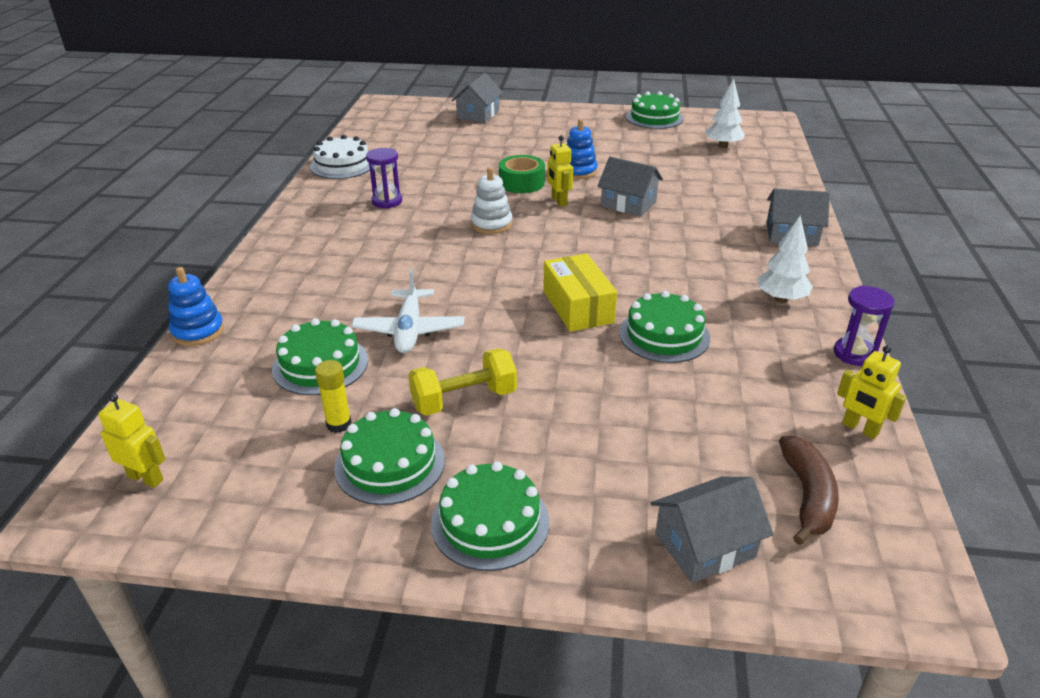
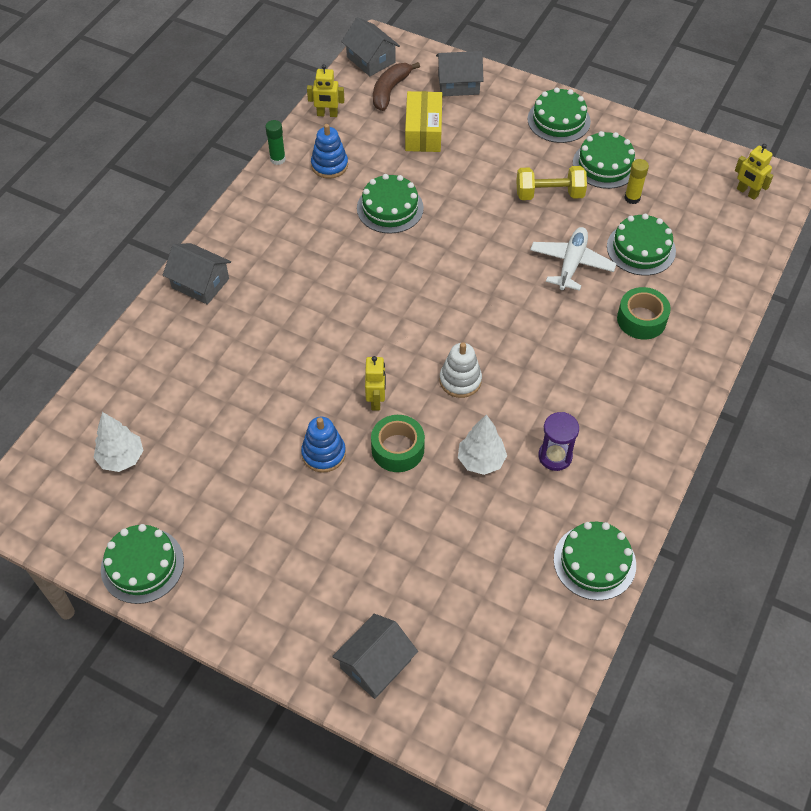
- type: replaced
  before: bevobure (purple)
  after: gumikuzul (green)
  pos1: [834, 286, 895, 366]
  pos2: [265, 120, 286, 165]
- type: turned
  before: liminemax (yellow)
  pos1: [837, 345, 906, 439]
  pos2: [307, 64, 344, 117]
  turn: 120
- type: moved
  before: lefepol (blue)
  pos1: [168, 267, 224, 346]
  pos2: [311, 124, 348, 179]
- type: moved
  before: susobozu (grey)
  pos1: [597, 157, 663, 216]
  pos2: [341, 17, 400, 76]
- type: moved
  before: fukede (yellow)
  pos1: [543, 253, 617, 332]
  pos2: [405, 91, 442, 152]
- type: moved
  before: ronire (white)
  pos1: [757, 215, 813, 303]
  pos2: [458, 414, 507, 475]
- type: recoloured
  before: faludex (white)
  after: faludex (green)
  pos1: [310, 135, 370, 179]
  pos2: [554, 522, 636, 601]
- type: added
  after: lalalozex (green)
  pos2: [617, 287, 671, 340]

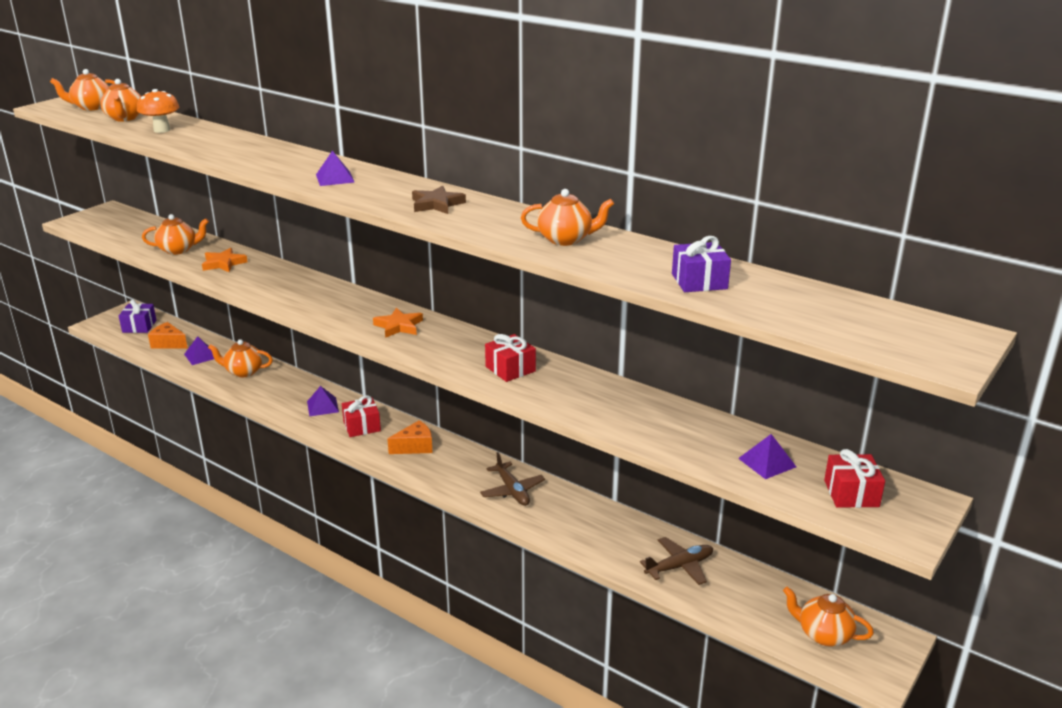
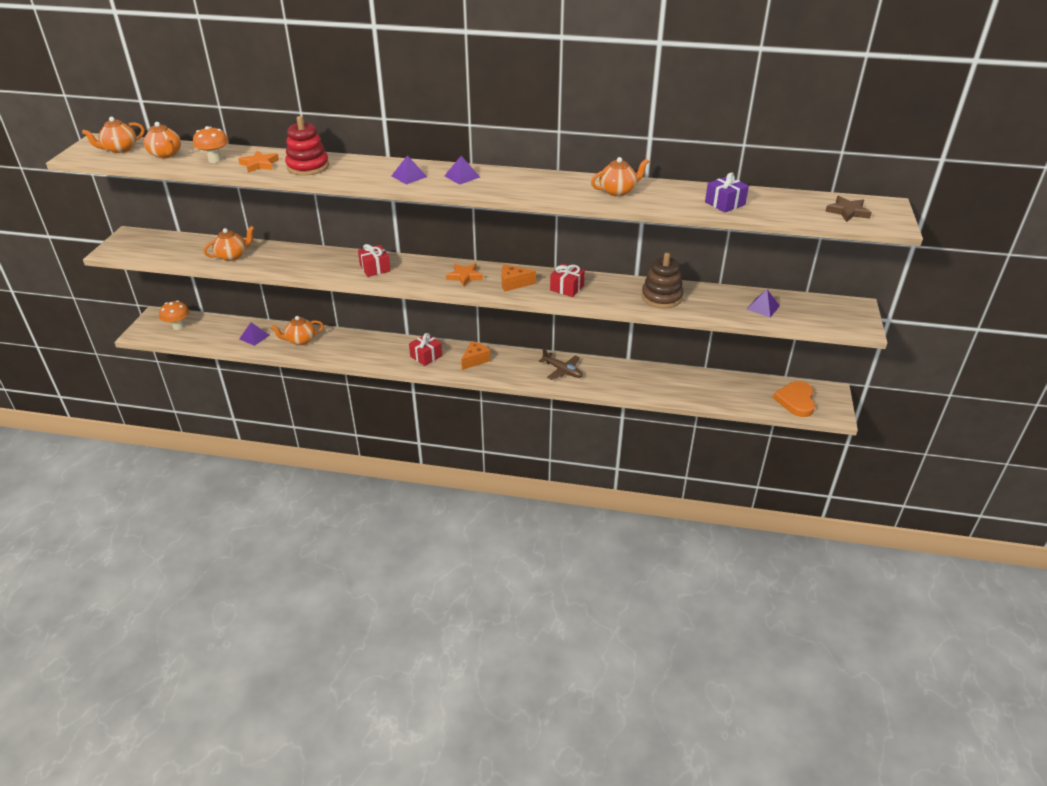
- type: replaced
  before: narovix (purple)
  after: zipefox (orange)
  pos1: [119, 299, 156, 333]
  pos2: [159, 301, 189, 330]
- type: moved
  before: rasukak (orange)
  pos1: [202, 248, 248, 272]
  pos2: [238, 151, 279, 173]
- type: added
  after: lefepol (red)
  pos2: [285, 116, 329, 176]
- type: moved
  before: narovix (red)
  pos1: [824, 449, 885, 508]
  pos2: [358, 244, 391, 277]
- type: moved
  before: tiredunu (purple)
  pos1: [307, 386, 339, 416]
  pos2: [444, 156, 480, 185]
- type: moved
  before: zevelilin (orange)
  pos1: [148, 322, 188, 349]
  pos2: [501, 264, 536, 291]
- type: added
  after: lefepol (brown)
  pos2: [642, 253, 684, 309]
- type: replaced
  before: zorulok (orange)
  after: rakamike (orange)
  pos1: [783, 587, 874, 646]
  pos2: [773, 381, 815, 417]
- type: moved
  before: rasukak (brown)
  pos1: [412, 185, 466, 214]
  pos2: [825, 196, 872, 222]
- type: removed
  before: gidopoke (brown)
  pos1: [640, 537, 713, 585]

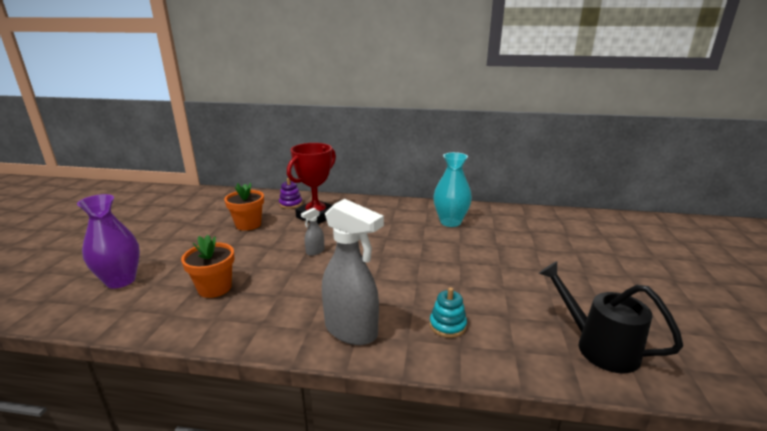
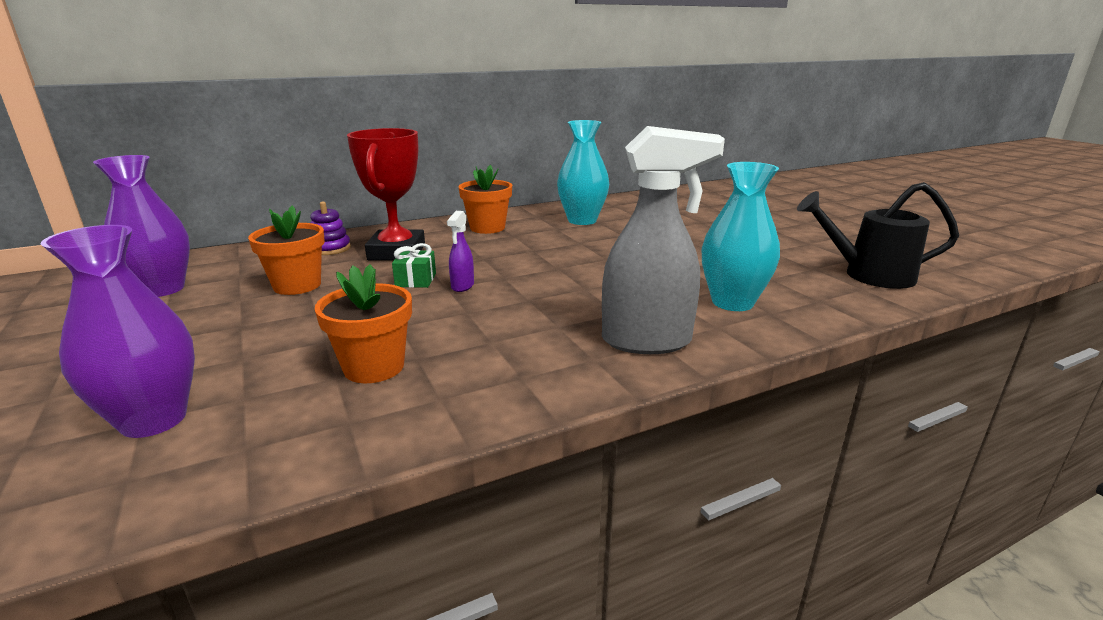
- type: added
  after: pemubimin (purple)
  pos2: [93, 155, 190, 297]
- type: added
  after: narovix (green)
  pos2: [392, 243, 436, 288]
- type: recoloured
  before: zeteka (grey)
  after: zeteka (purple)
  pos1: [301, 208, 325, 256]
  pos2: [447, 211, 474, 292]
- type: added
  after: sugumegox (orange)
  pos2: [459, 165, 512, 234]
- type: replaced
  before: lefepol (turquoise)
  after: pemubimin (turquoise)
  pos1: [430, 287, 467, 338]
  pos2: [702, 162, 780, 311]

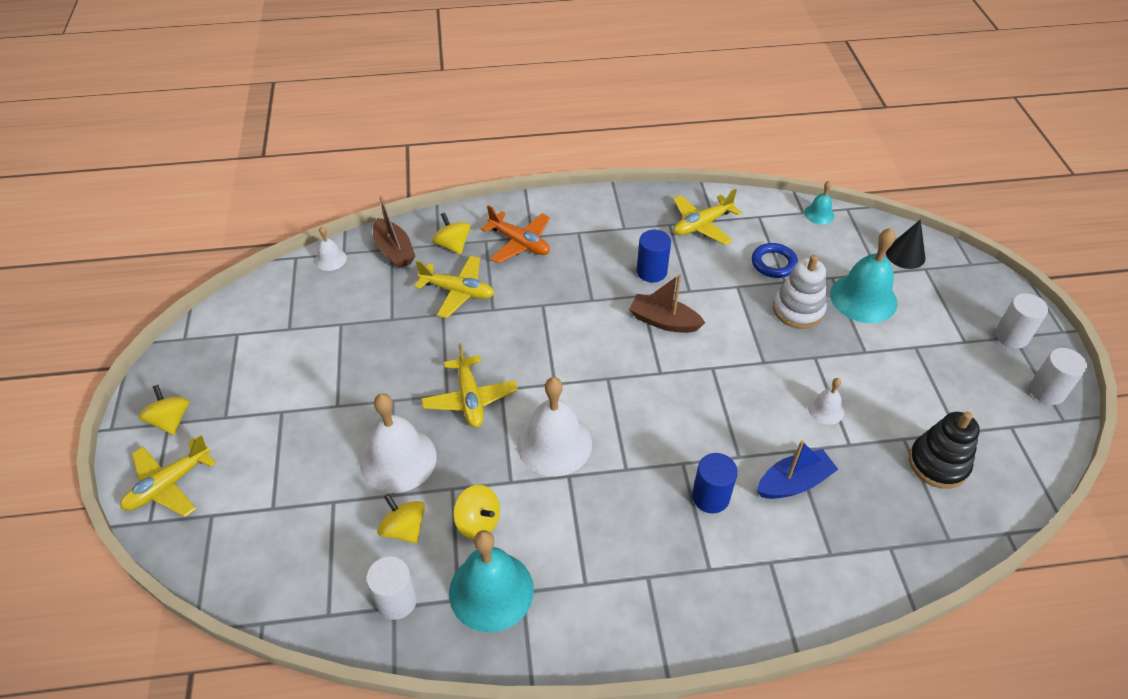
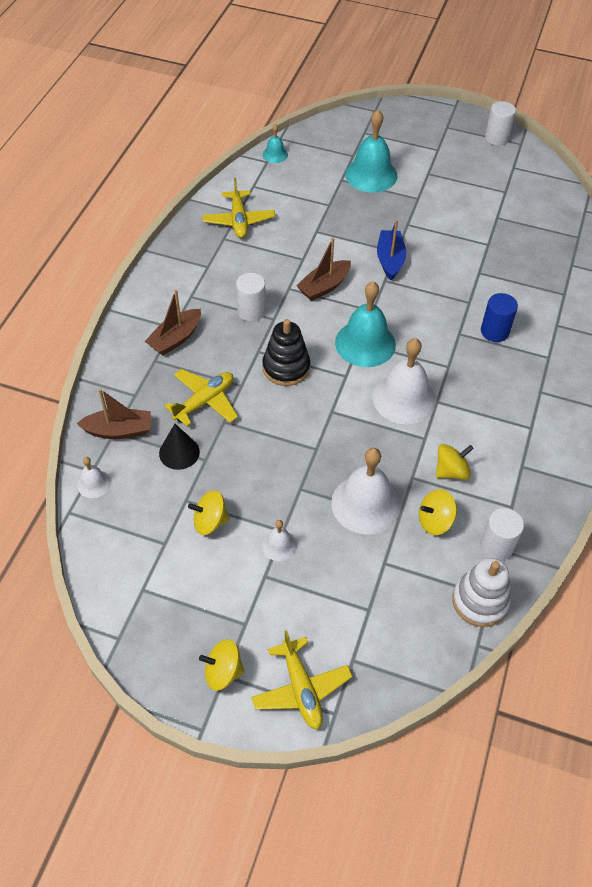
- type: replaced
  before: gidopoke (orange)
  after: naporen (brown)
  pos1: [481, 205, 550, 264]
  pos2: [145, 289, 201, 355]
- type: moved
  before: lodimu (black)
  pos1: [886, 220, 925, 269]
  pos2: [159, 424, 200, 470]
- type: moved
  before: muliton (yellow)
  pos1: [432, 213, 471, 255]
  pos2: [188, 490, 230, 535]
- type: moved
  before: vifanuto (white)
  pos1: [995, 293, 1048, 349]
  pos2: [236, 273, 266, 322]
- type: moved
  before: lefepol (black)
  pos1: [909, 412, 980, 489]
  pos2: [262, 319, 310, 386]
- type: moved
  before: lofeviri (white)
  pos1: [808, 378, 844, 425]
  pos2: [262, 520, 297, 561]
- type: moved
  before: lofeviri (turquoise)
  pos1: [449, 530, 534, 632]
  pos2: [335, 282, 396, 367]
- type: moved
  before: naporen (blue)
  pos1: [757, 440, 839, 499]
  pos2: [377, 220, 406, 280]
- type: moved
  before: lefepol (white)
  pos1: [773, 255, 827, 329]
  pos2: [452, 558, 511, 627]
- type: removed
  before: gidopoke (yellow)
  pos1: [421, 343, 518, 428]
- type: removed
  before: vifanuto (blue)
  pos1: [637, 230, 671, 283]
- type: removed
  before: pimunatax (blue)
  pos1: [752, 243, 798, 278]

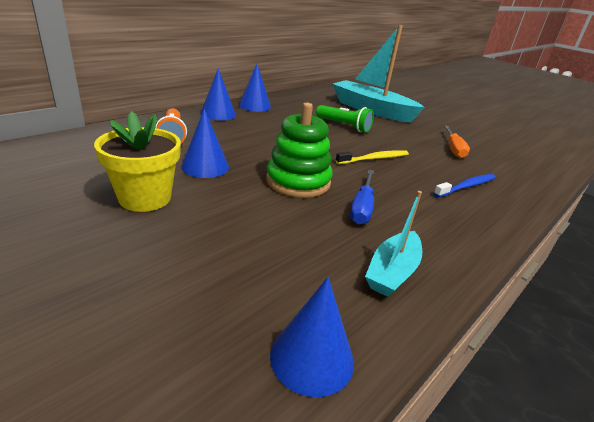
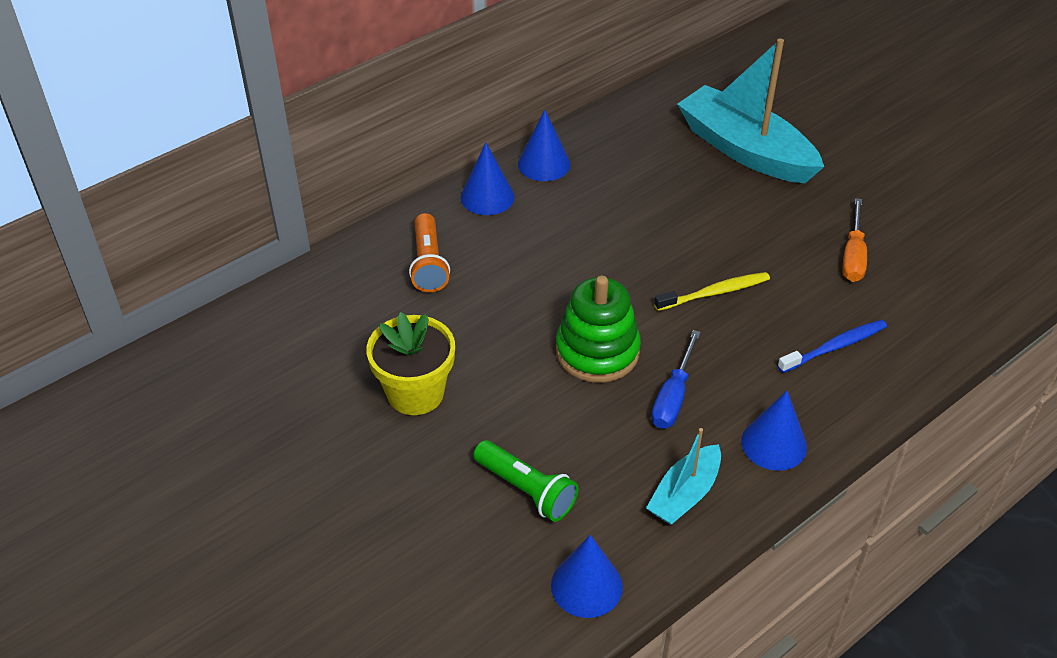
- type: moved
  before: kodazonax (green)
  pos1: [316, 105, 374, 133]
  pos2: [473, 440, 578, 522]
- type: moved
  before: lodimu (blue)
  pos1: [181, 109, 229, 178]
  pos2: [741, 391, 807, 471]

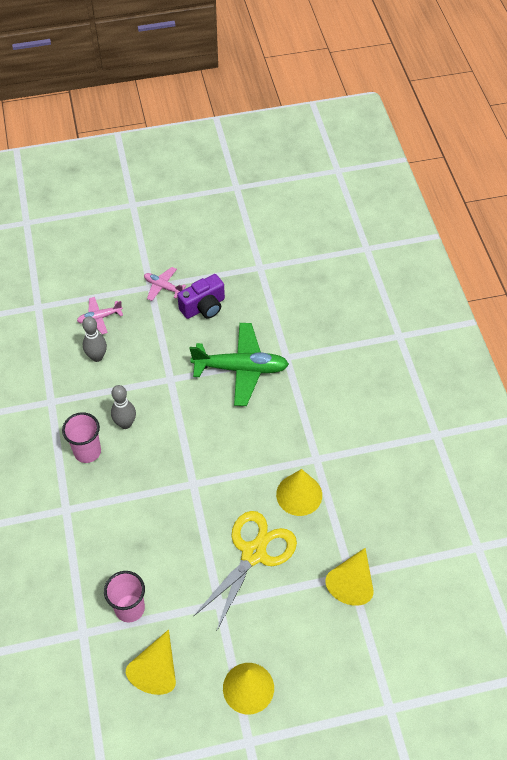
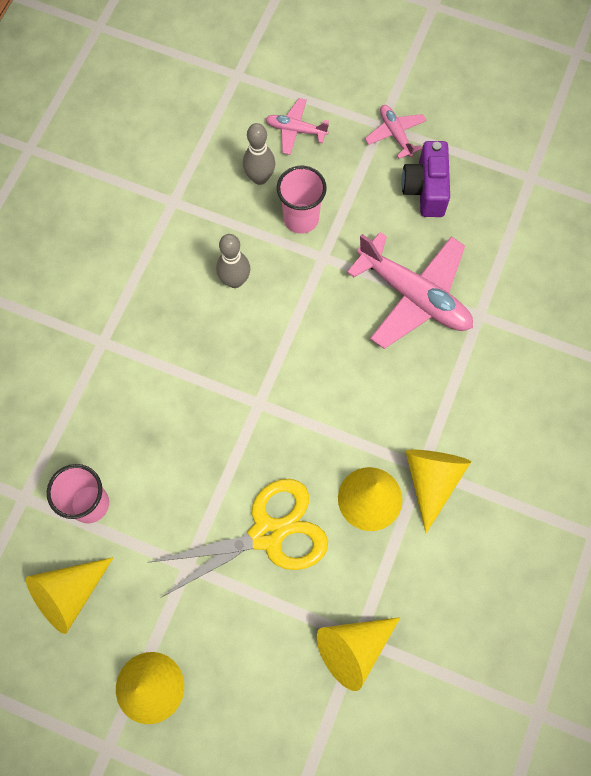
- type: moved
  before: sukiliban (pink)
  pos1: [62, 412, 101, 463]
  pos2: [277, 166, 327, 234]
- type: recoloured
  before: gidopoke (green)
  after: gidopoke (pink)
  pos1: [190, 323, 289, 406]
  pos2: [347, 232, 473, 349]
- type: turned
  before: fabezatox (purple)
  pos1: [177, 274, 225, 319]
  pos2: [401, 141, 450, 217]
  turn: 90
- type: added
  after: lodimu (yellow)
  pos2: [406, 450, 471, 533]

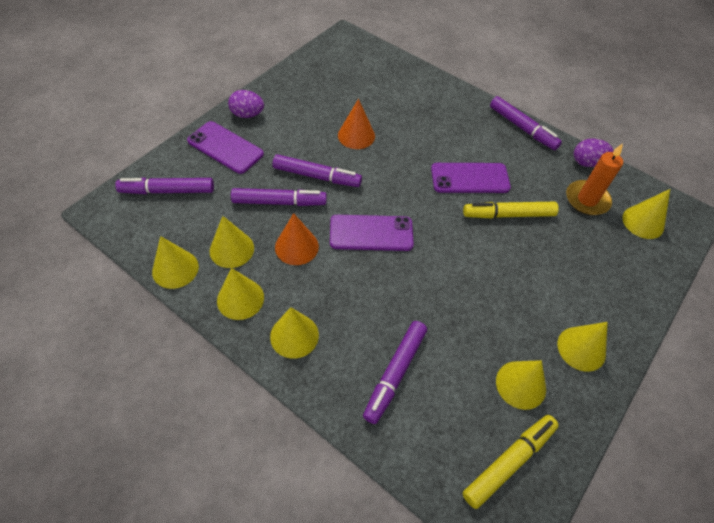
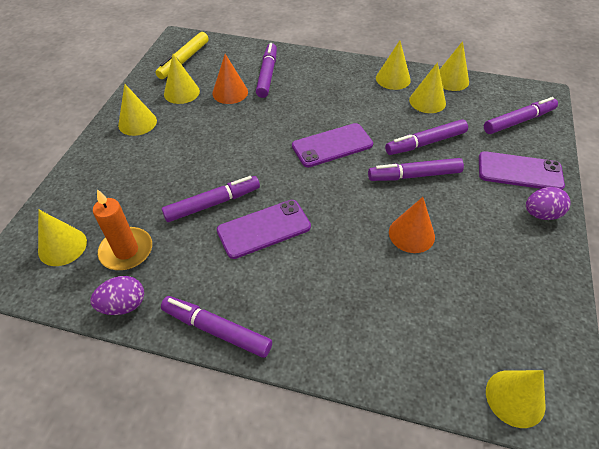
- type: recoloured
  before: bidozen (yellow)
  after: bidozen (purple)
  pos1: [463, 202, 559, 218]
  pos2: [162, 176, 260, 222]
- type: moved
  before: lodimu (orange)
  pos1: [275, 213, 319, 265]
  pos2: [212, 54, 248, 104]
- type: moved
  before: lodimu (yellow)
  pos1: [270, 307, 319, 359]
  pos2: [486, 370, 546, 428]

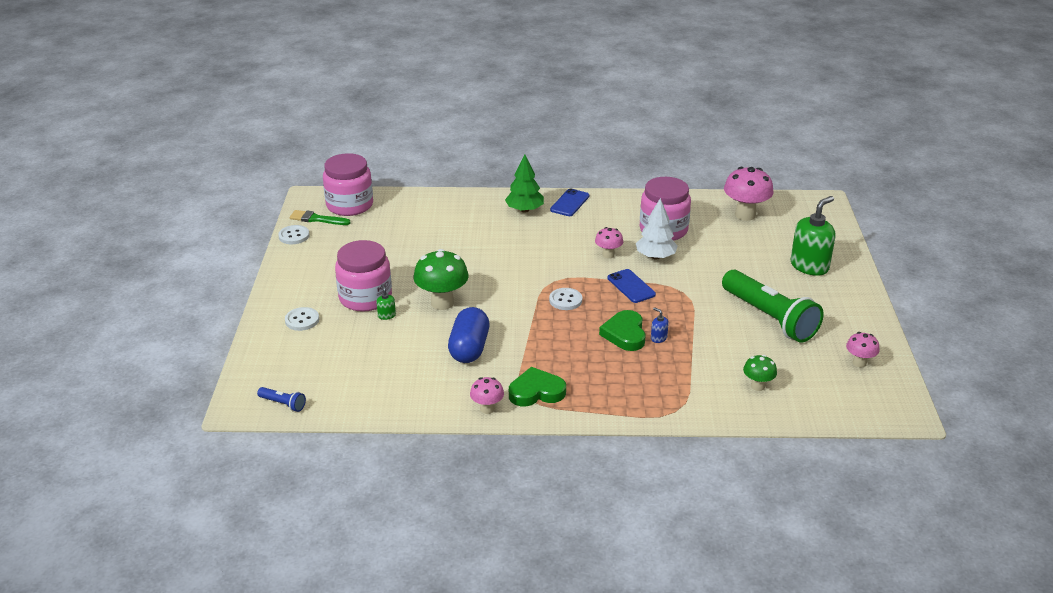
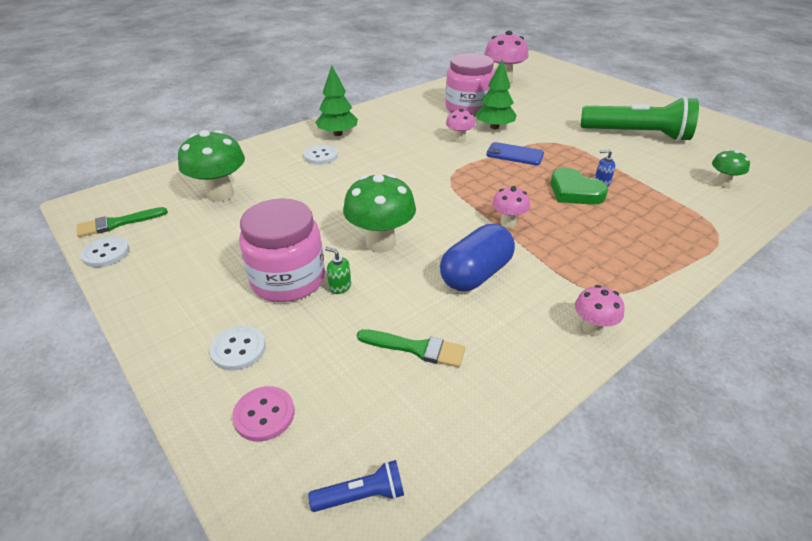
- type: added
  after: zipefox (green)
  pos2: [178, 130, 245, 202]
- type: added
  after: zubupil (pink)
  pos2: [232, 386, 295, 442]
- type: moved
  before: zubupil (white)
  pos1: [549, 288, 582, 310]
  pos2: [304, 145, 338, 165]
- type: added
  after: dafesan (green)
  pos2: [357, 329, 465, 368]
- type: turned
  before: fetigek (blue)
  pos1: [448, 307, 489, 363]
  pos2: [440, 224, 515, 291]
  turn: 75
- type: recoloured
  before: ronire (white)
  after: ronire (green)
  pos1: [636, 198, 678, 260]
  pos2: [475, 59, 517, 129]
- type: moved
  before: zipefox (pink)
  pos1: [846, 332, 880, 367]
  pos2: [492, 186, 530, 228]
- type: removed
  before: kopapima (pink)
  pos1: [323, 153, 373, 216]
- type: removed
  before: rakamike (green)
  pos1: [509, 367, 566, 406]
- type: removed
  before: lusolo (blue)
  pos1: [550, 188, 589, 216]
- type: removed
  before: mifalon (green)
  pos1: [791, 196, 836, 276]

